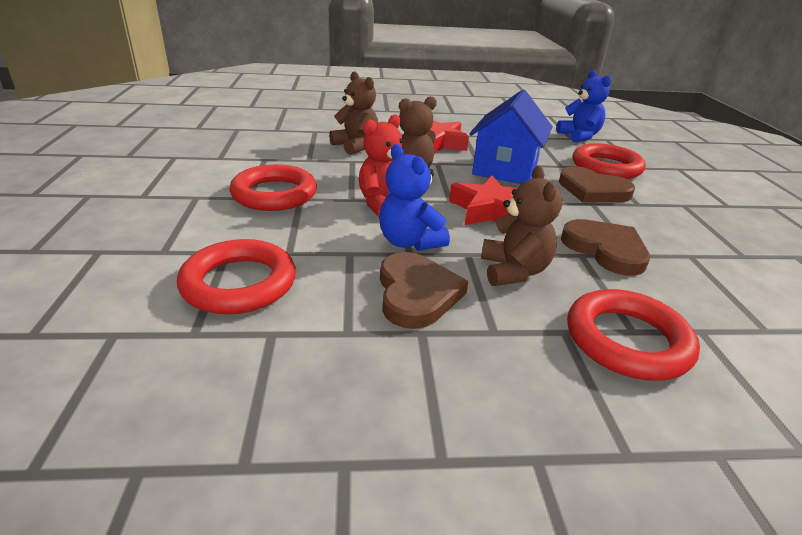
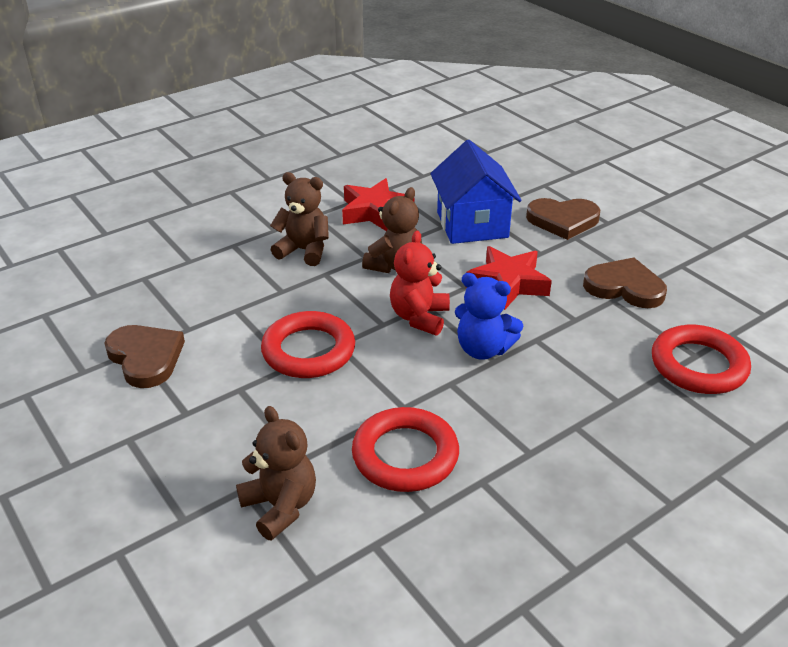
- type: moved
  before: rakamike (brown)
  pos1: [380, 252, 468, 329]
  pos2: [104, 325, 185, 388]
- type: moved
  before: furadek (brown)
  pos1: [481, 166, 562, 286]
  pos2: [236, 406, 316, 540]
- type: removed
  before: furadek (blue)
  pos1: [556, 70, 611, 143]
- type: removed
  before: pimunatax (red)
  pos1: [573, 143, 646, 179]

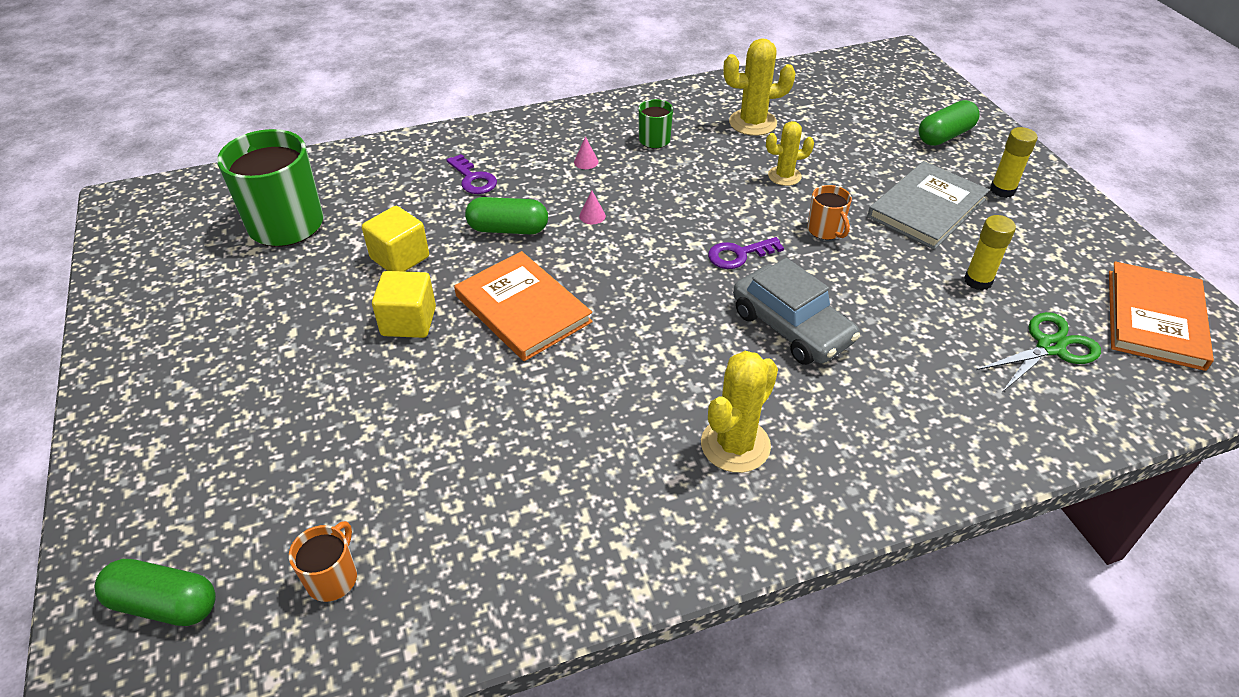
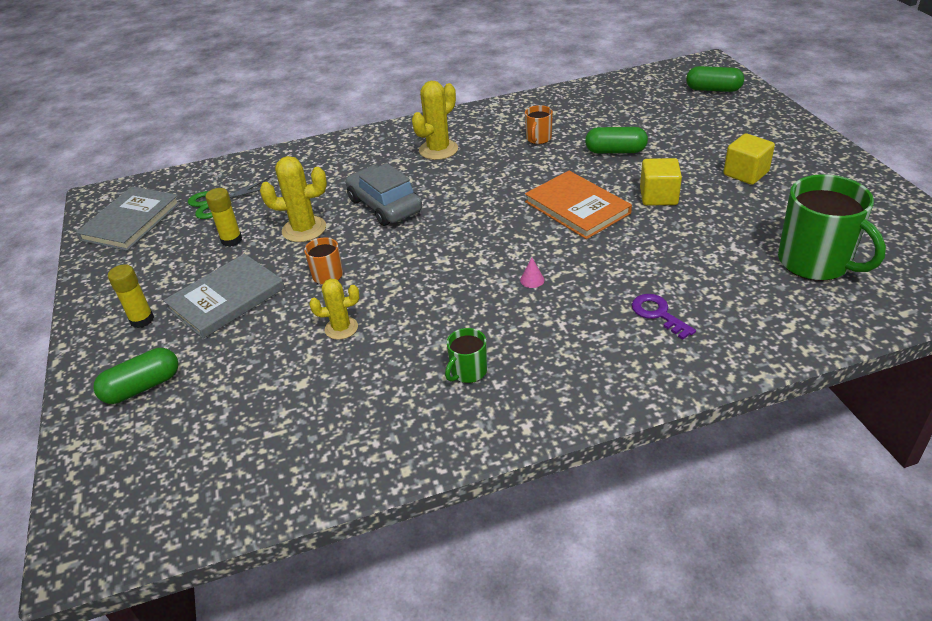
- type: recoloured
  before: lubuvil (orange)
  after: lubuvil (grey)
  pos1: [1109, 261, 1214, 371]
  pos2: [76, 187, 180, 251]
- type: moved
  before: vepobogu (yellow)
  pos1: [723, 38, 796, 136]
  pos2: [260, 156, 327, 242]
- type: moved
  before: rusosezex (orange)
  pos1: [289, 521, 357, 602]
  pos2: [525, 105, 553, 144]
- type: moved
  before: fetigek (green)
  pos1: [465, 197, 548, 234]
  pos2: [585, 127, 648, 153]
- type: moved
  before: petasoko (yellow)
  pos1: [362, 206, 429, 272]
  pos2: [724, 133, 775, 185]
- type: removed
  before: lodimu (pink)
  pos1: [574, 136, 599, 169]
- type: removed
  before: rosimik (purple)
  pos1: [708, 237, 784, 269]

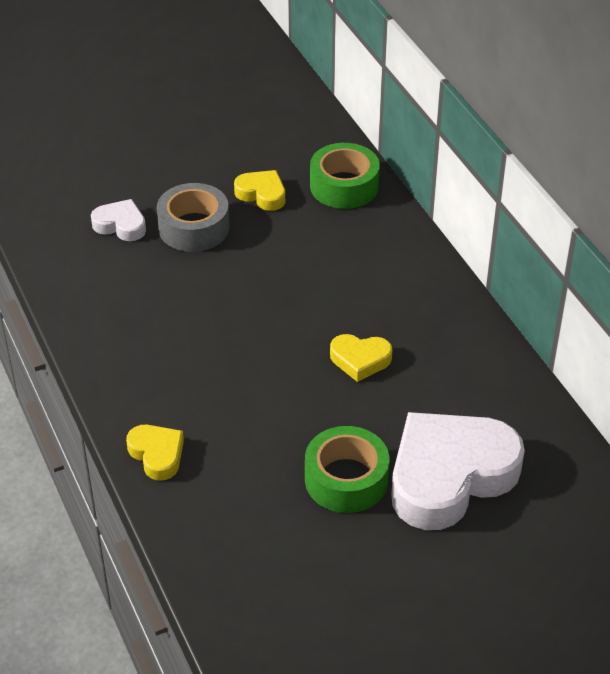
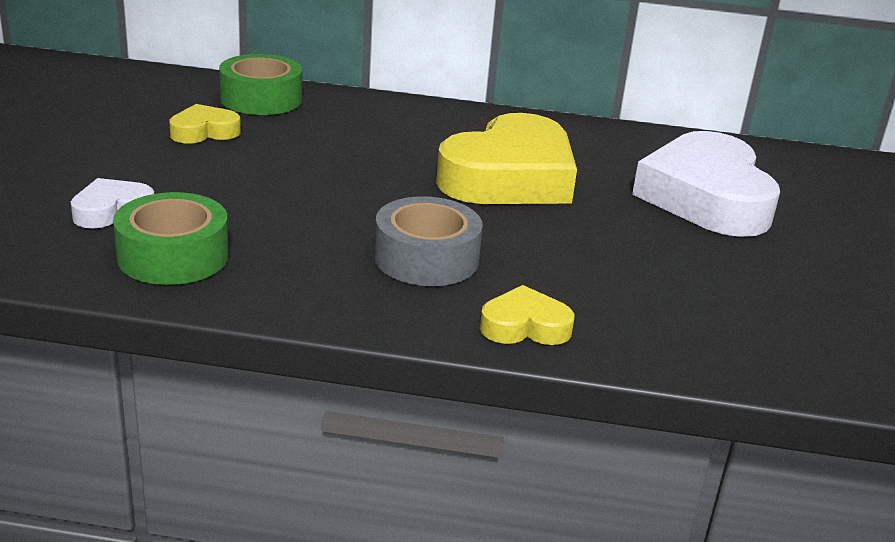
- type: moved
  before: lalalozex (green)
  pos1: [305, 426, 389, 513]
  pos2: [113, 192, 229, 285]
- type: moved
  before: lalalozex (grey)
  pos1: [157, 183, 229, 252]
  pos2: [374, 196, 483, 286]
- type: resized
  before: rakamike (yellow)
  pos1: [330, 334, 392, 382]
  pos2: [436, 113, 577, 204]
  scale: 2.17

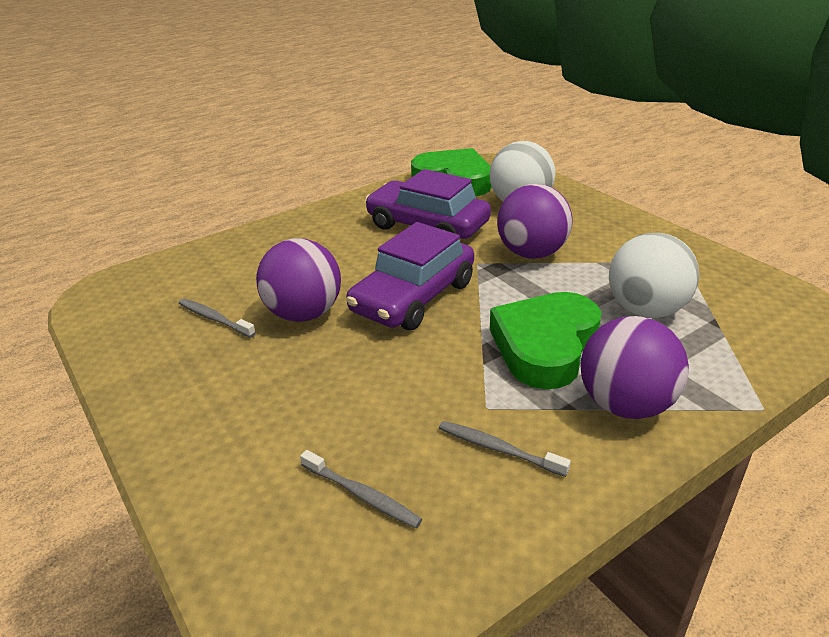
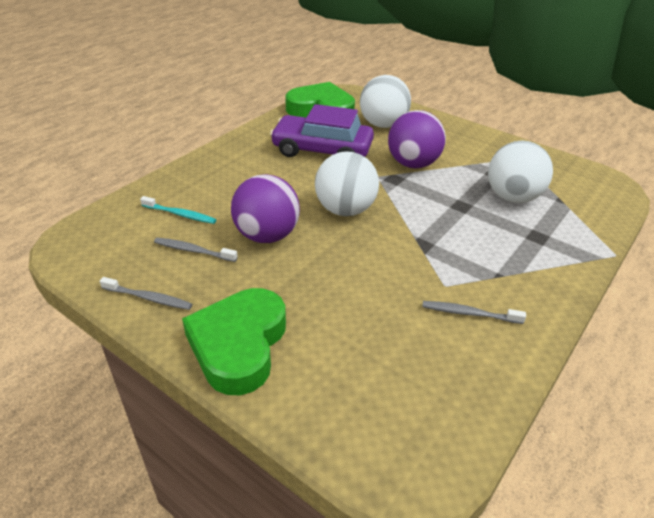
- type: moved
  before: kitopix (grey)
  pos1: [300, 450, 422, 528]
  pos2: [100, 277, 192, 310]
- type: added
  after: kitopix (turquoise)
  pos2: [140, 196, 217, 224]
- type: moved
  before: rakamike (green)
  pos1: [490, 292, 601, 389]
  pos2: [182, 288, 286, 395]
- type: replaced
  before: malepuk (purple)
  after: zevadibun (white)
  pos1: [346, 222, 474, 330]
  pos2: [315, 151, 379, 216]
- type: removed
  before: zevadibun (purple)
  pos1: [581, 316, 689, 419]

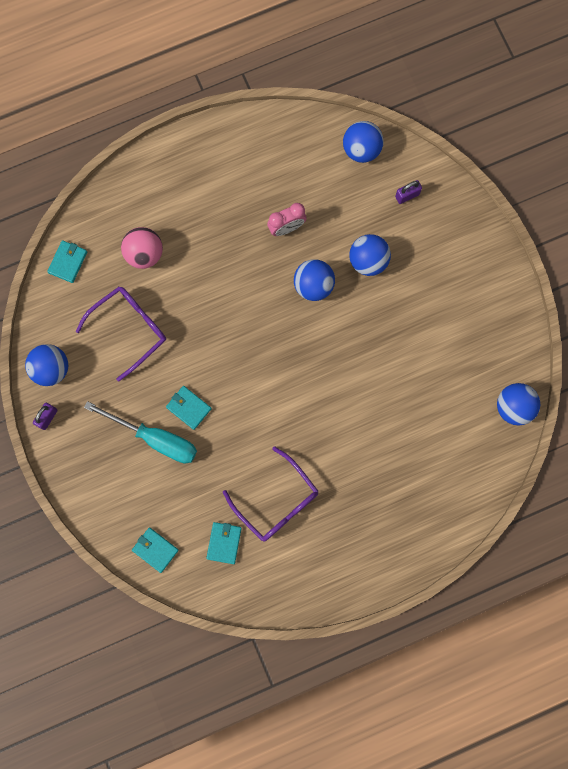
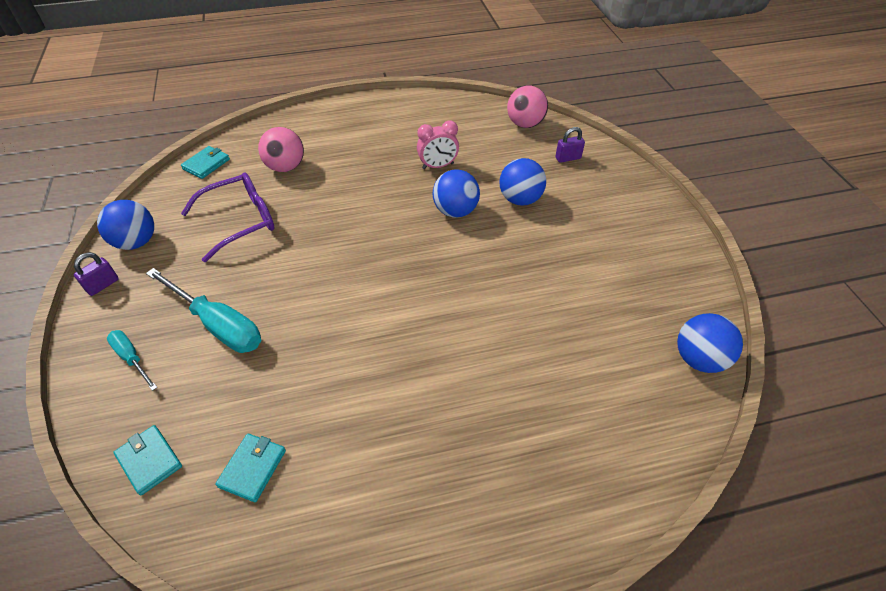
- type: added
  after: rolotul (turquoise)
  pos2: [107, 330, 157, 391]
- type: recoloured
  before: zevadibun (blue)
  after: zevadibun (pink)
  pos1: [343, 121, 384, 163]
  pos2: [507, 85, 548, 128]
- type: removed
  before: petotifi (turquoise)
  pos1: [166, 386, 212, 430]
- type: removed
  before: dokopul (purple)
  pos1: [223, 447, 318, 541]

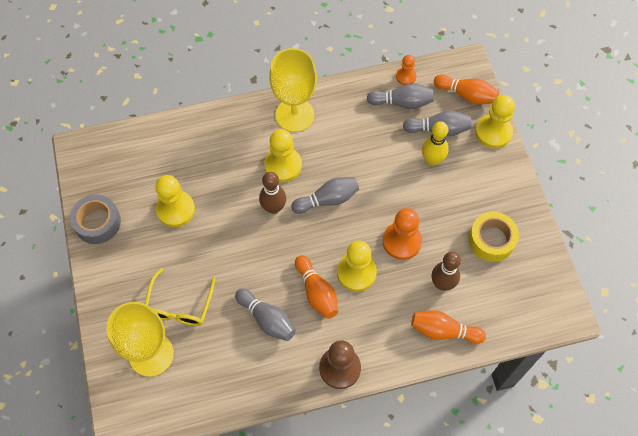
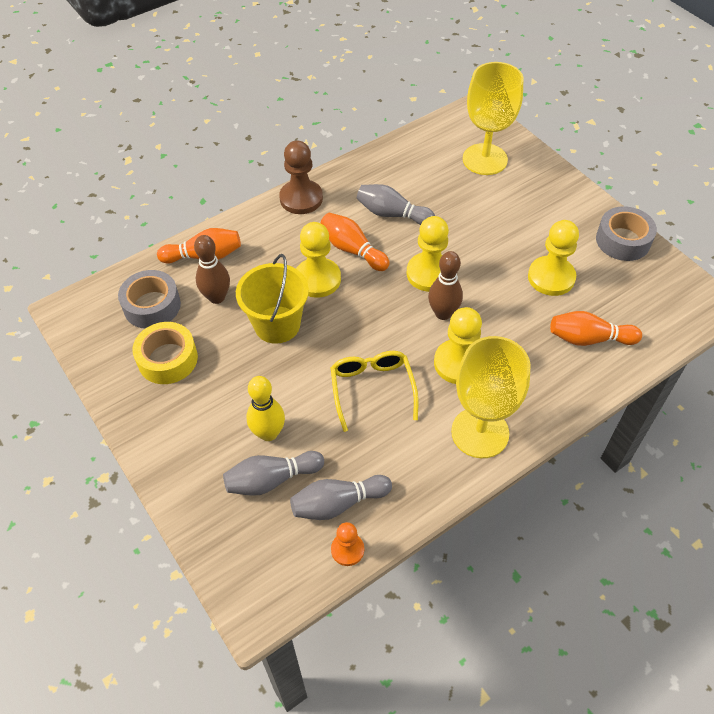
- type: added
  after: lalalozex (grey)
  pos2: [118, 270, 181, 329]
- type: replaced
  before: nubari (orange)
  after: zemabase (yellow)
  pos1: [383, 208, 422, 260]
  pos2: [236, 254, 309, 344]
- type: moved
  before: dokopul (yellow)
  pos1: [145, 268, 215, 326]
  pos2: [331, 351, 418, 432]
- type: moved
  before: nubari (yellow)
  pos1: [475, 95, 515, 148]
  pos2: [407, 216, 449, 292]
- type: moved
  before: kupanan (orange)
  pos1: [434, 75, 499, 105]
  pos2: [550, 311, 642, 346]
- type: removed
  before: kupanan (grey)
  pos1: [291, 177, 359, 214]

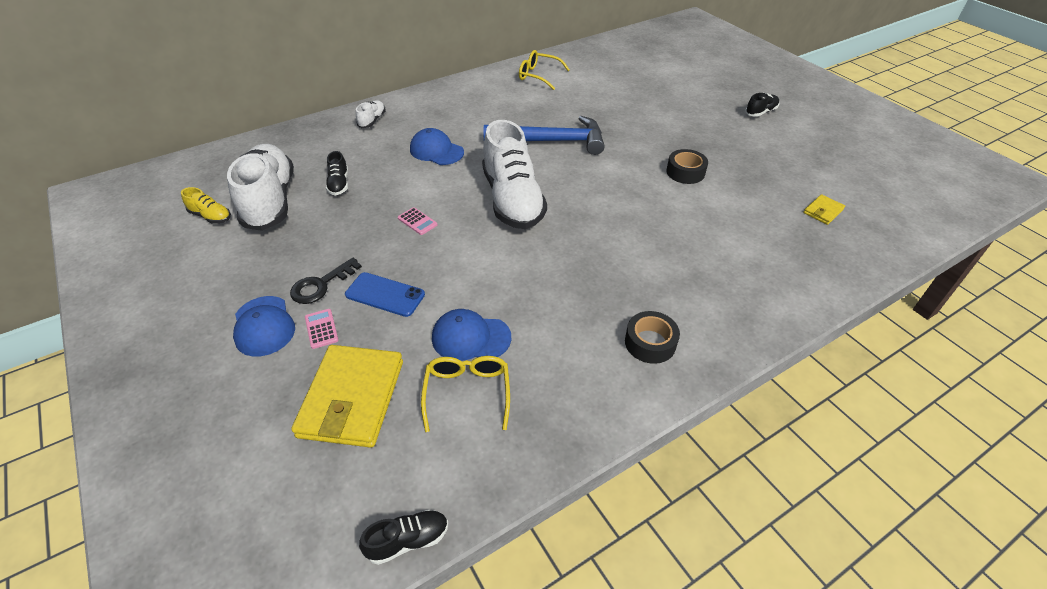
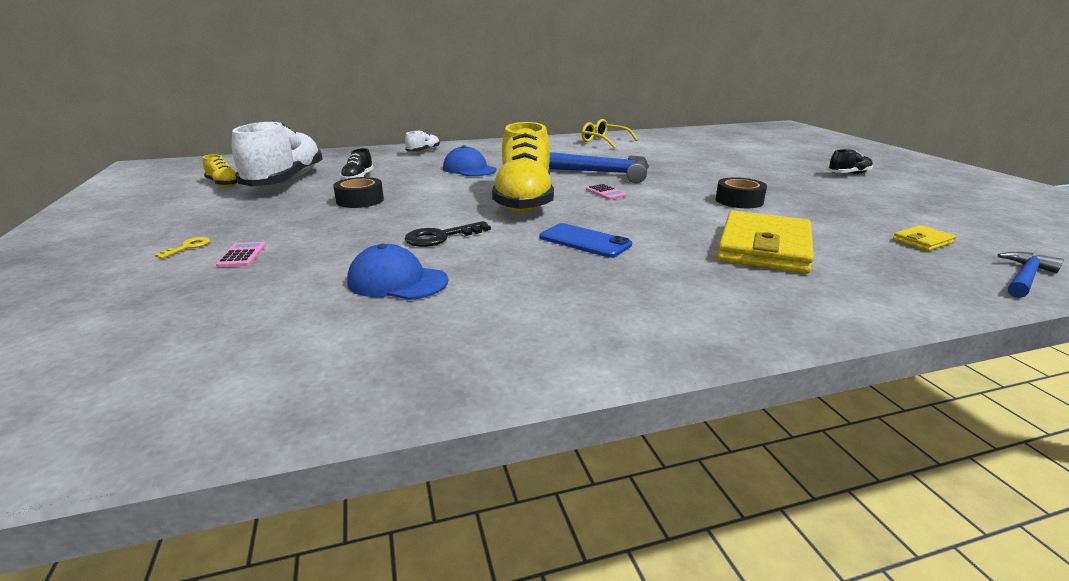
- type: replaced
  before: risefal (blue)
  after: rosimik (yellow)
  pos1: [233, 296, 295, 357]
  pos2: [154, 237, 210, 259]
- type: moved
  before: lalalozex (black)
  pos1: [625, 311, 680, 364]
  pos2: [333, 177, 384, 208]
- type: moved
  before: rosimik (black)
  pos1: [290, 258, 362, 304]
  pos2: [405, 221, 491, 247]
- type: recoloured
  before: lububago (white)
  after: lububago (yellow)
  pos1: [482, 120, 547, 229]
  pos2: [492, 122, 554, 212]
- type: moved
  before: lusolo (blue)
  pos1: [345, 272, 425, 317]
  pos2: [540, 223, 632, 258]
- type: moved
  before: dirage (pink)
  pos1: [398, 207, 437, 235]
  pos2: [586, 184, 627, 200]
- type: moved
  before: petotifi (yellow)
  pos1: [291, 345, 403, 448]
  pos2: [717, 211, 814, 274]
- type: added
  after: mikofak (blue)
  pos2: [997, 252, 1064, 298]
- type: removed
  before: lububago (black)
  pos1: [359, 510, 448, 565]
- type: removed
  before: dokopul (yellow)
  pos1: [421, 356, 510, 432]

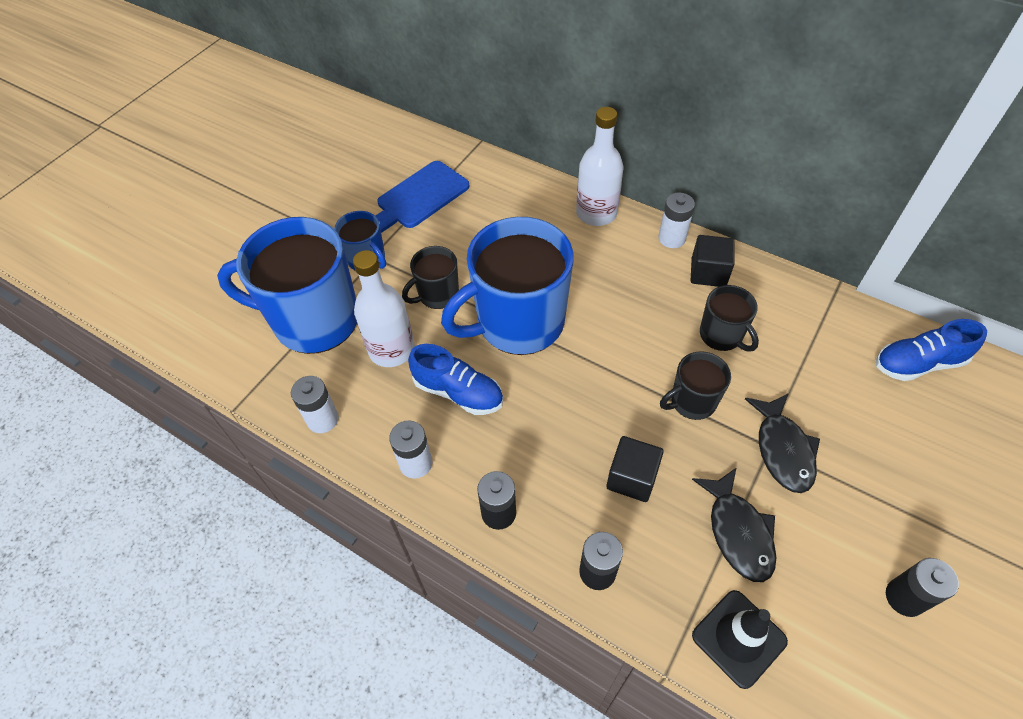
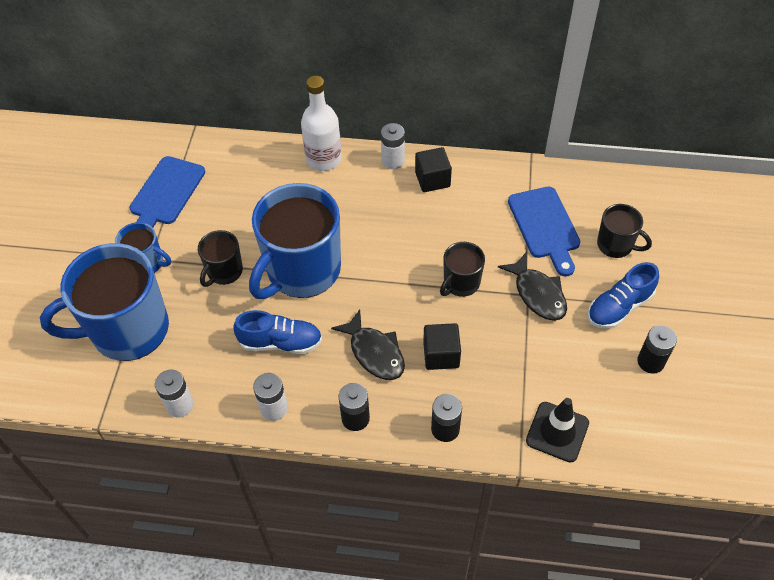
- type: moved
  before: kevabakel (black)
  pos1: [692, 467, 776, 582]
  pos2: [331, 309, 405, 380]
- type: added
  after: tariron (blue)
  pos2: [508, 187, 580, 277]
- type: moved
  before: lububago (blue)
  pos1: [876, 319, 987, 381]
  pos2: [588, 262, 659, 329]
- type: moved
  before: rusosezex (black)
  pos1: [700, 285, 759, 352]
  pos2: [597, 204, 652, 258]
- type: removed
  before: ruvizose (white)
  pos1: [353, 250, 415, 367]

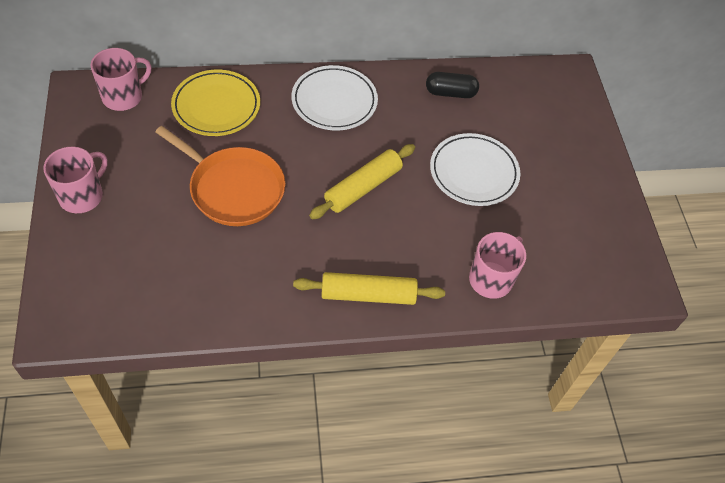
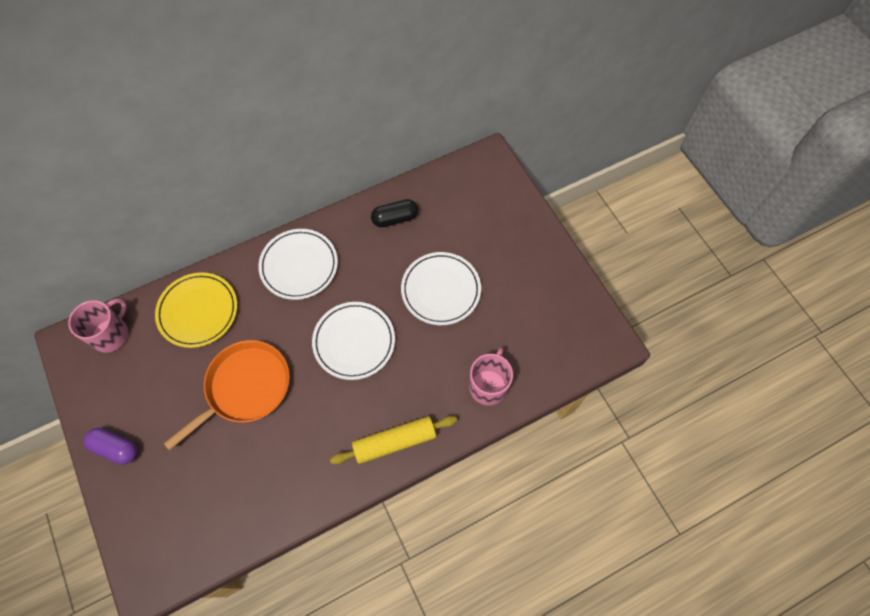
- type: replaced
  before: rusosezex (pink)
  after: fetigek (purple)
  pos1: [43, 147, 108, 213]
  pos2: [83, 428, 138, 465]
- type: turned
  before: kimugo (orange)
  pos1: [155, 126, 286, 226]
  pos2: [164, 340, 290, 450]
  turn: -60
- type: replaced
  before: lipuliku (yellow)
  after: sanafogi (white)
  pos1: [309, 144, 415, 219]
  pos2: [312, 302, 395, 380]

